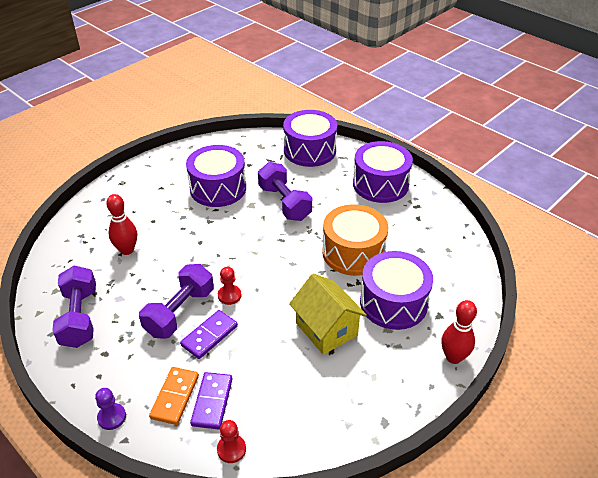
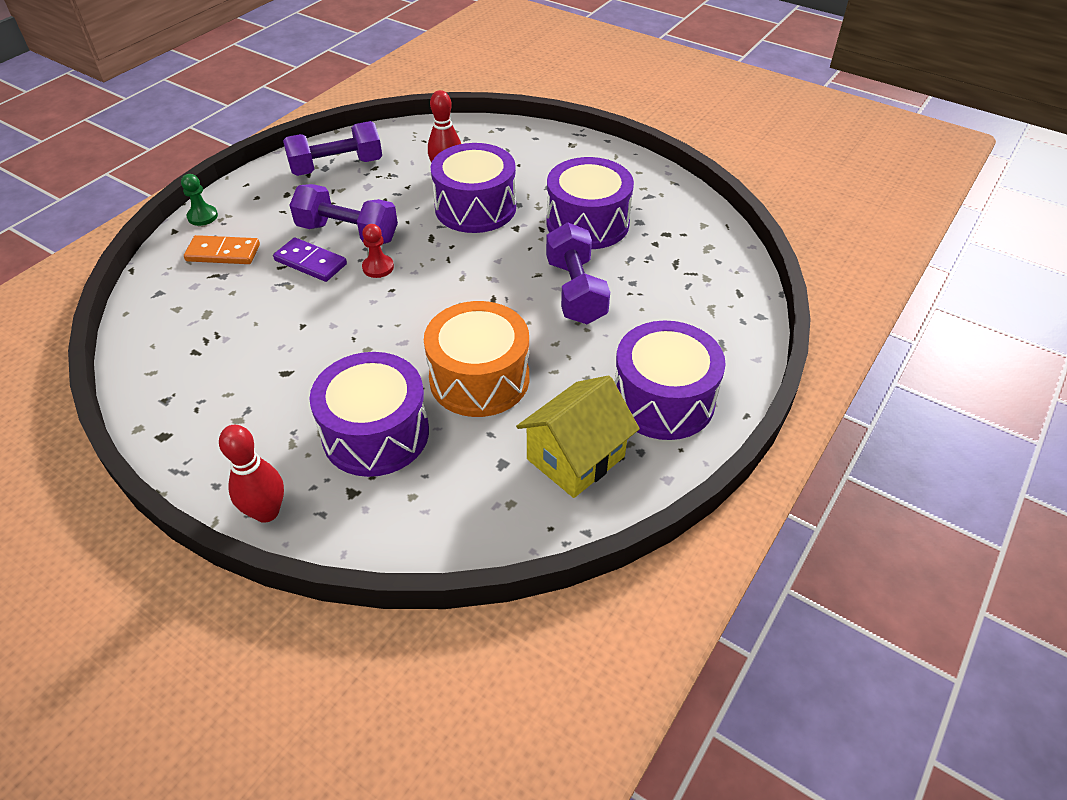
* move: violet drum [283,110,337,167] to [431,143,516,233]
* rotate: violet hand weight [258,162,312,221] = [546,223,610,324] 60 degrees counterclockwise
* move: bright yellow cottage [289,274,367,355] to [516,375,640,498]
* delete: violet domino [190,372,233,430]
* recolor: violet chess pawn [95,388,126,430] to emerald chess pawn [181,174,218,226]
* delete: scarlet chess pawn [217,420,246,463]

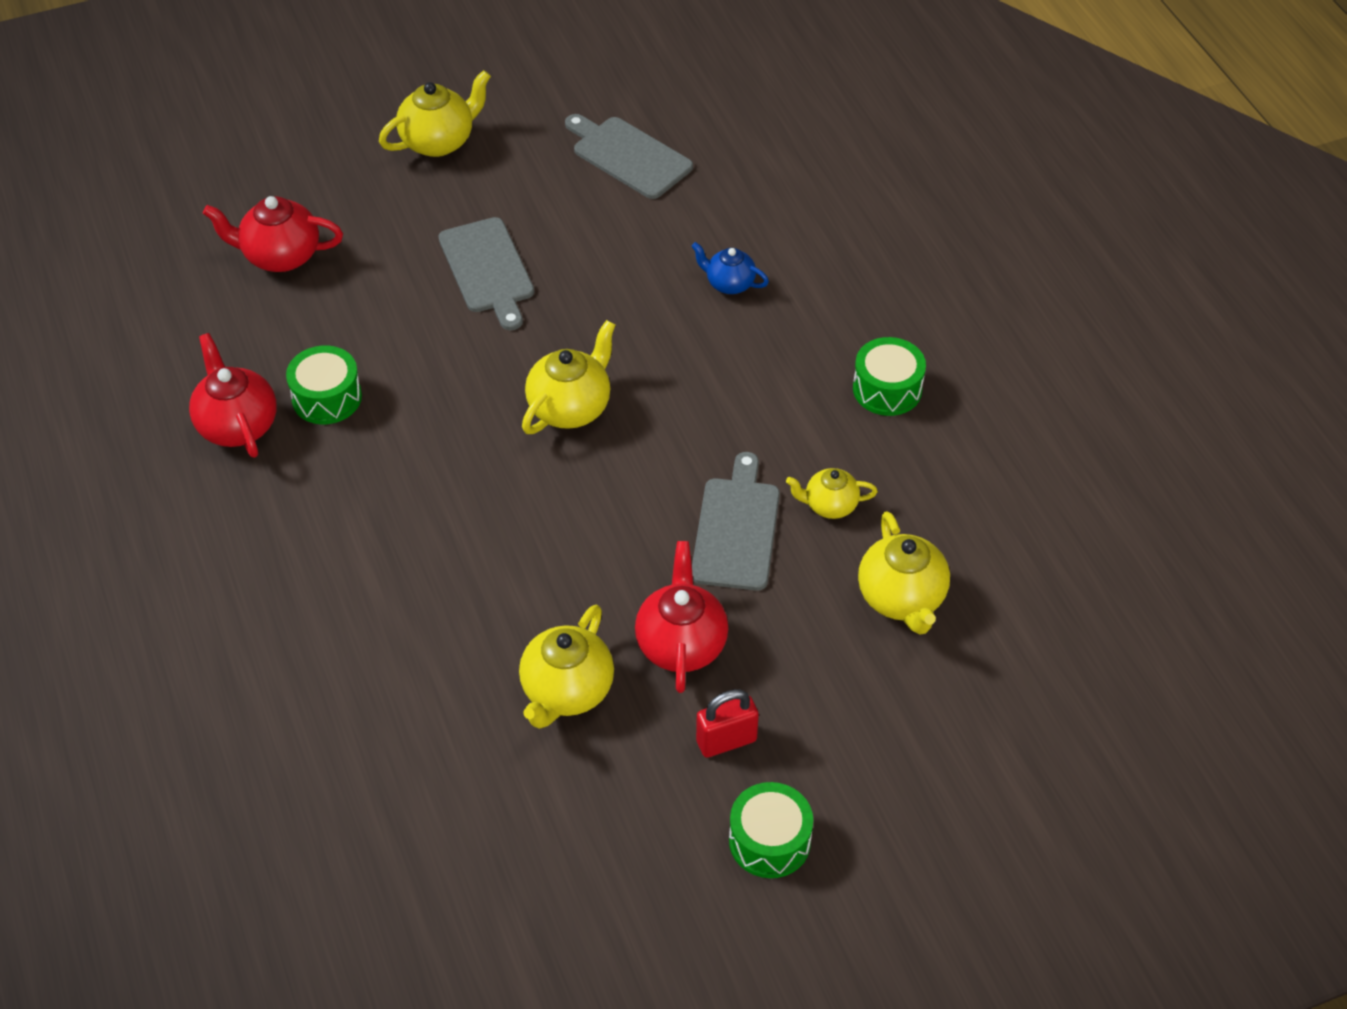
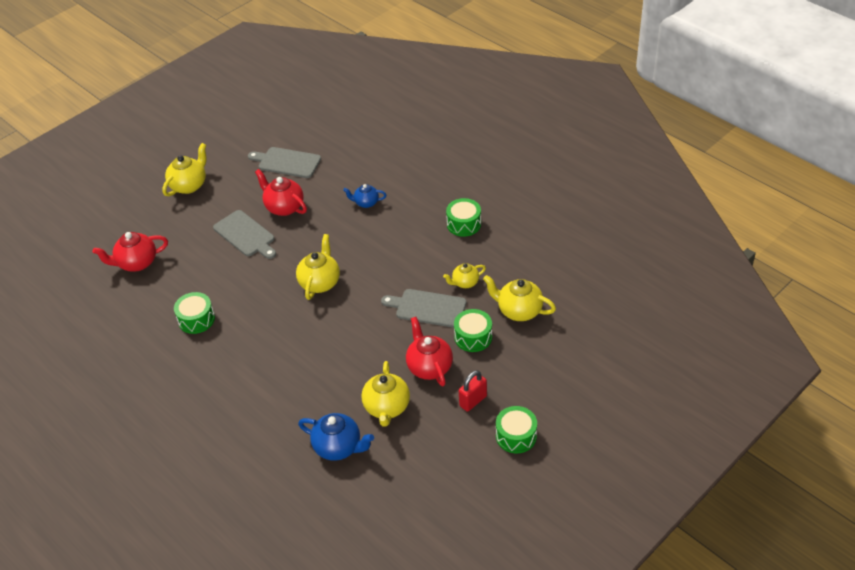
* move: scarlet china teapot [189,333,276,458] to [255,169,307,216]
* rotate: grey bread board [692,452,780,591] = [381,289,466,328] 60 degrees counterclockwise
* rotate: bright yellow china teapot [858,511,950,635] = [483,275,556,321] 150 degrees clockwise
* insert: emerald drum [454,309,492,352]
* insert: royal blue china teapot [298,413,374,461]

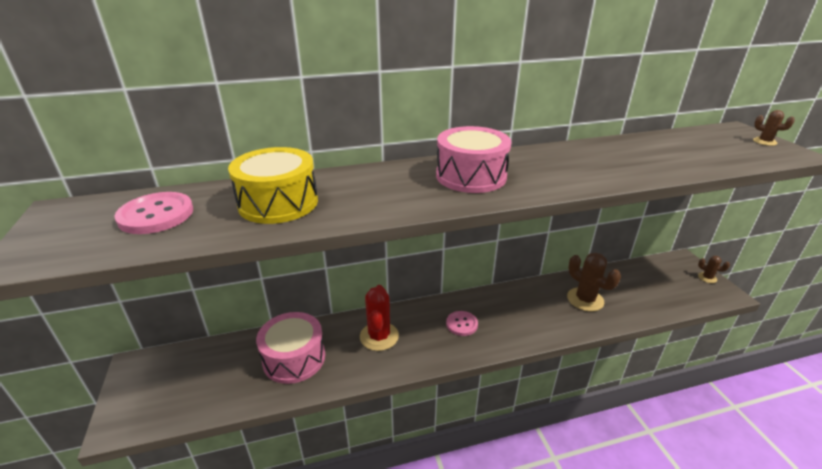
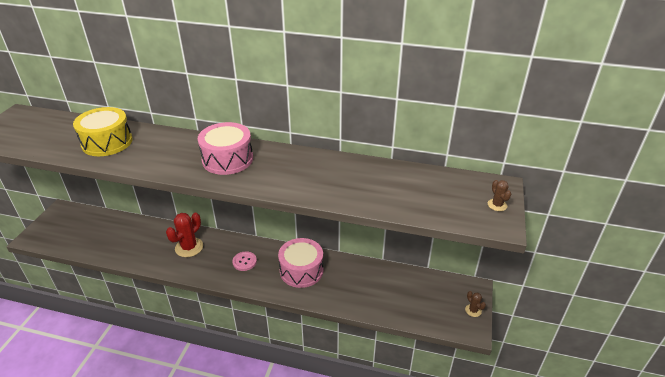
* delete: pink shirt button [114,192,193,234]
* delete: russet prickly plant [567,253,621,311]
* move: pink drum [256,312,325,384] to [278,238,323,288]

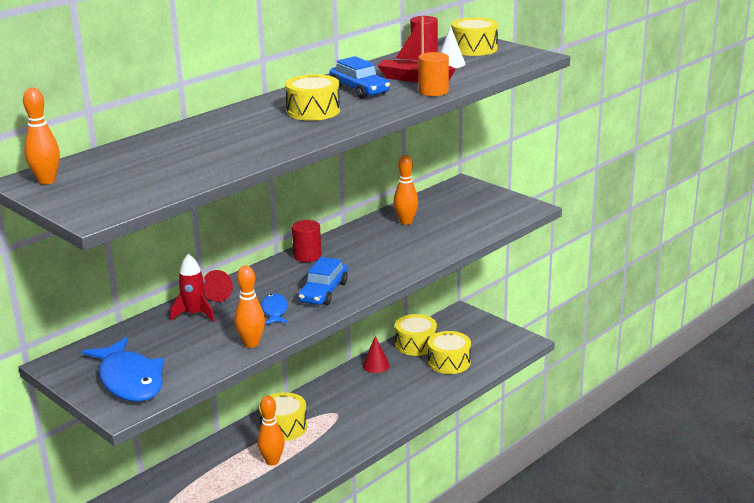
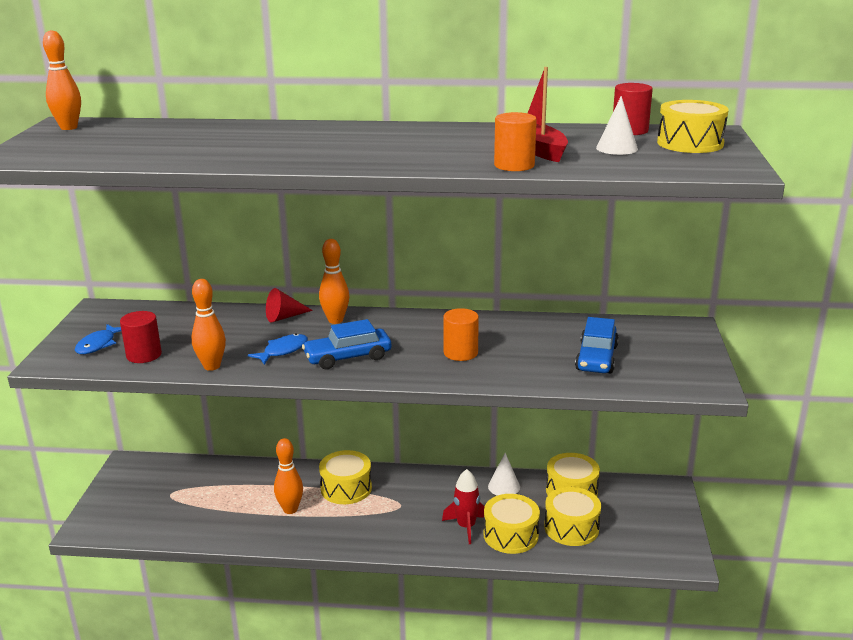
* move: royal blue toy car [329,56,390,99] to [575,317,619,374]
* move: bright yellow drum [285,74,340,121] to [484,494,540,554]
* move: bright orange bowling pin [394,155,418,225] to [319,239,350,324]
* move: scarlet cylinder shape [292,220,322,262] to [120,311,162,363]
* move: scarlet toy rocket [170,254,215,322] to [442,469,485,544]
* recolor: scarlet cone shape [363,336,390,373] to snow-white cone shape [488,453,520,496]
* resize: royal blue toy fish [82,337,164,402] = [75,324,121,354] x0.52
* insert: bright orange cylinder shape [443,308,479,361]

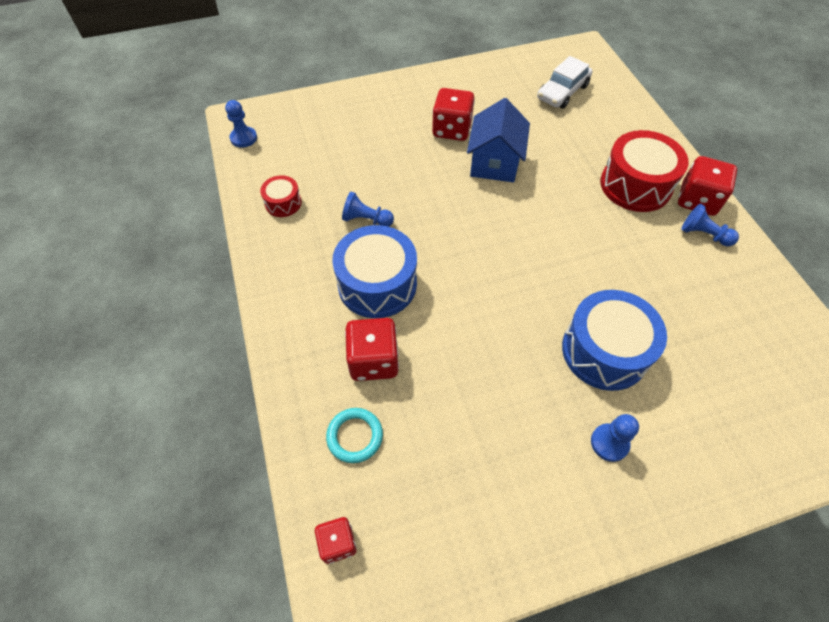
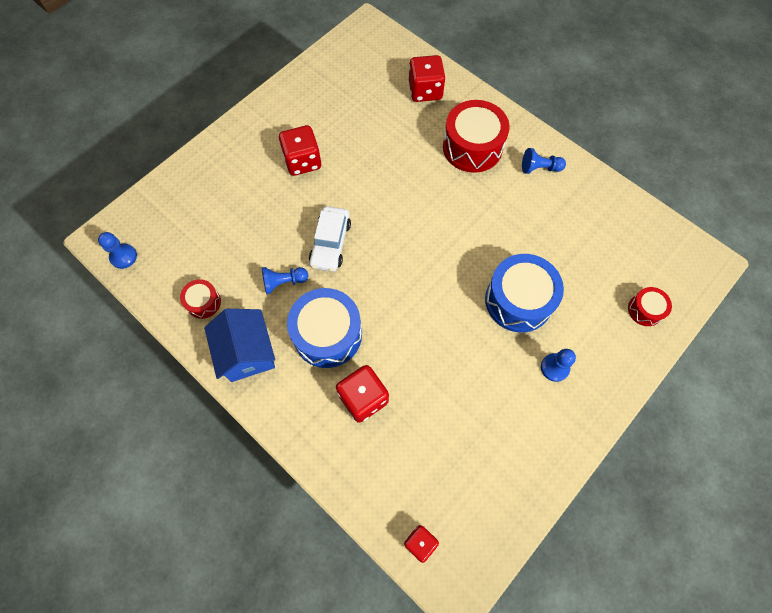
* move: snow-white toy car [537,56,592,109] to [309,206,351,272]
* move: royal blue cottage [467,98,530,182] to [204,309,275,382]
* move: scarlet dice [678,156,737,216] to [409,55,446,102]
* delete: turquoise hoop [326,408,383,463]
* insert: scarlet drum [628,287,672,326]

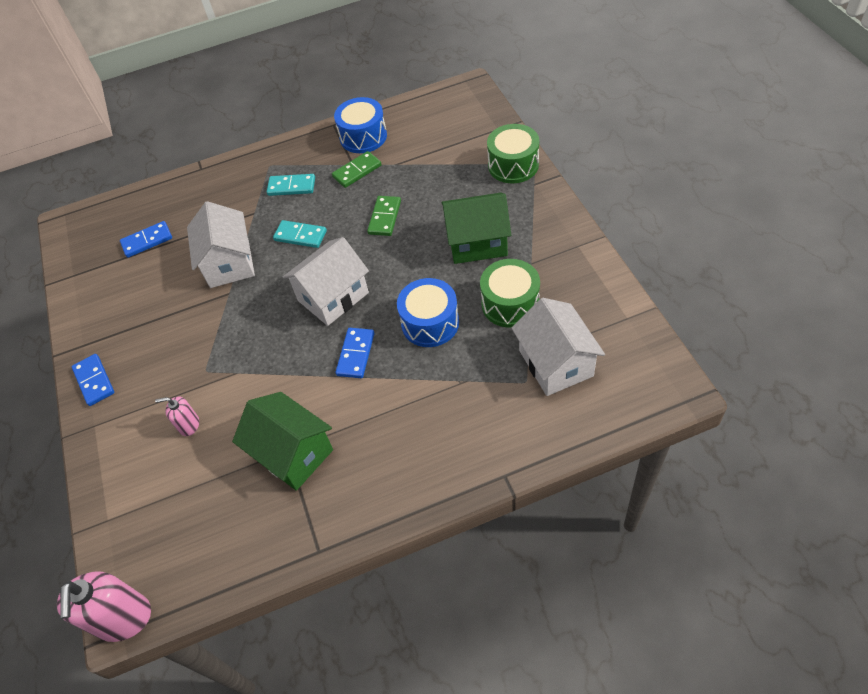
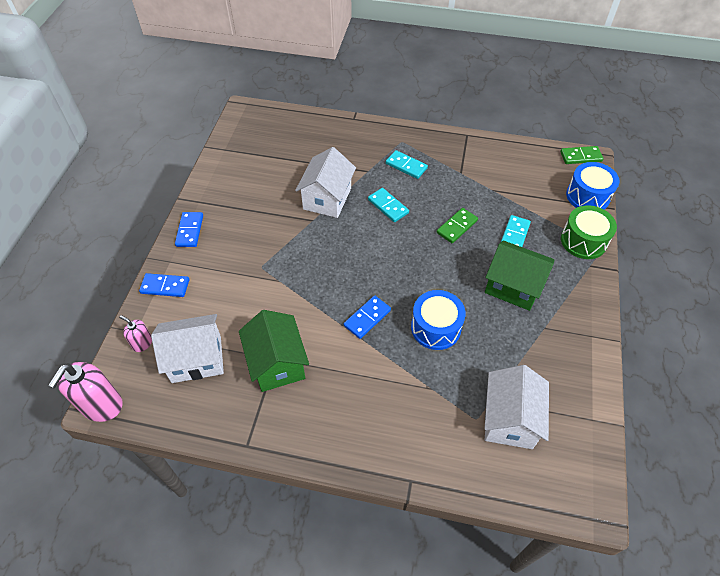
* move: royal blue drum [334,97,387,153] to [566,162,620,210]
* move: emerald domino [332,151,382,188] to [560,146,603,164]
* move: royal blue domino [120,221,172,258] to [139,273,189,297]
* move: snow-white cottage [283,237,369,326] to [151,314,224,383]
* delete: emerald drum [480,259,540,328]
* move: pink soap dispenser [155,397,199,436] to [119,315,152,352]
* insert: turquoise domino [500,215,531,247]

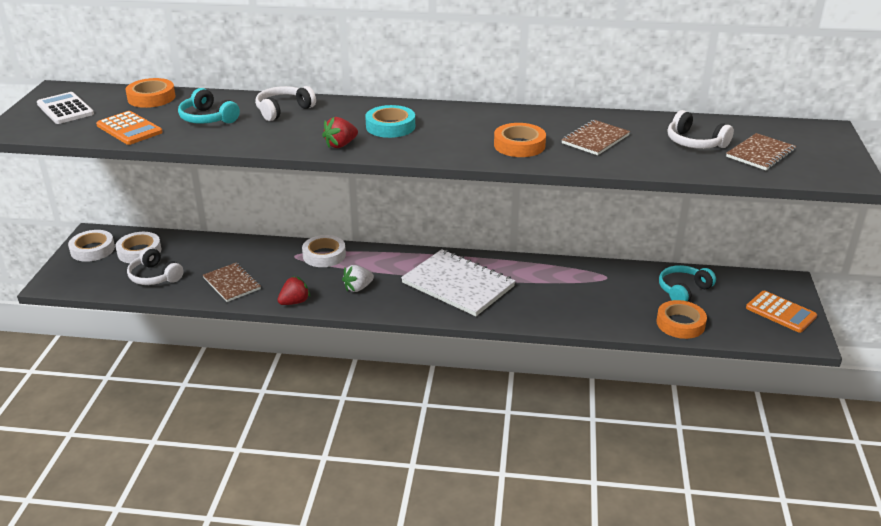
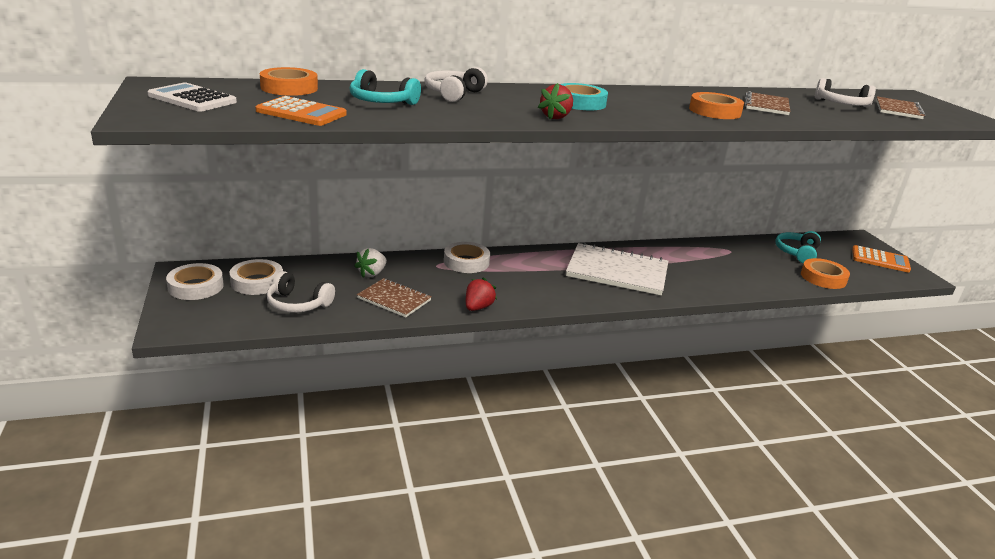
* move: snow-white berry [342,265,374,292] to [354,248,387,278]

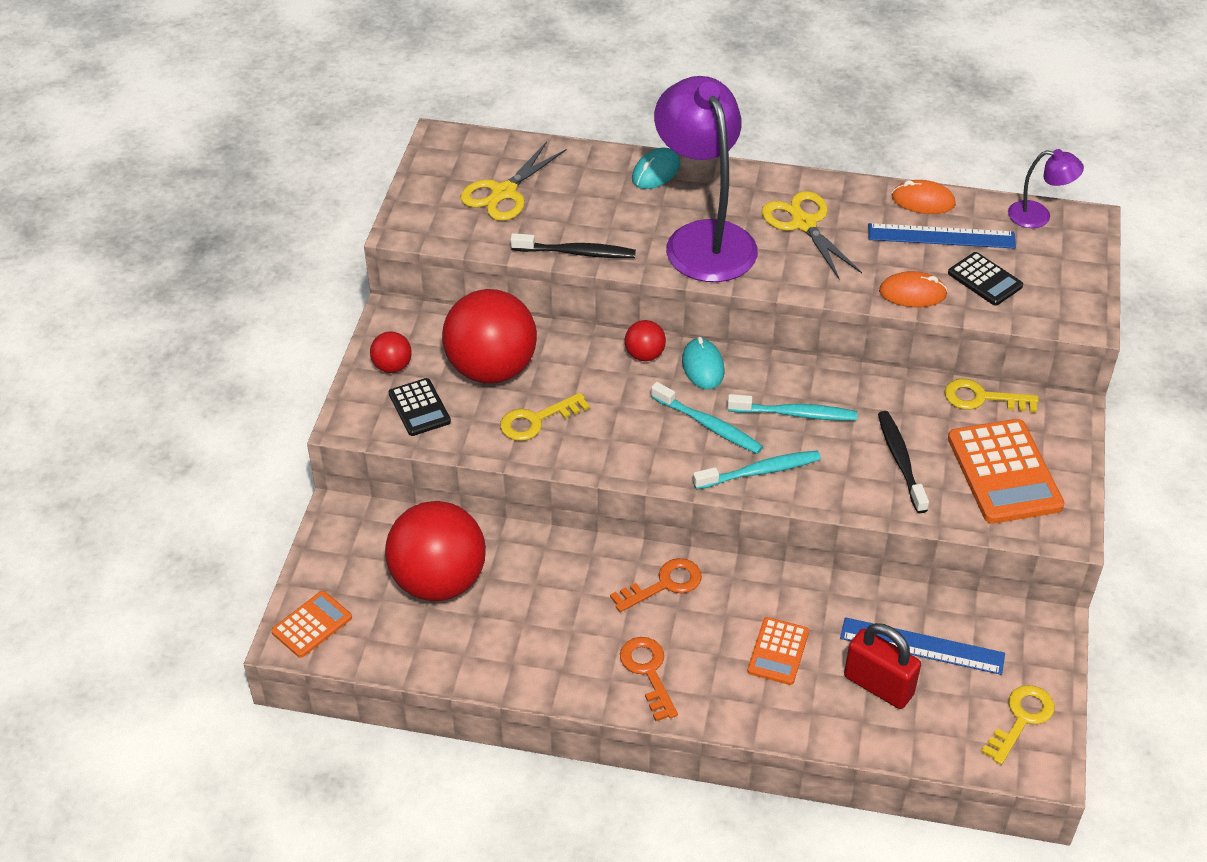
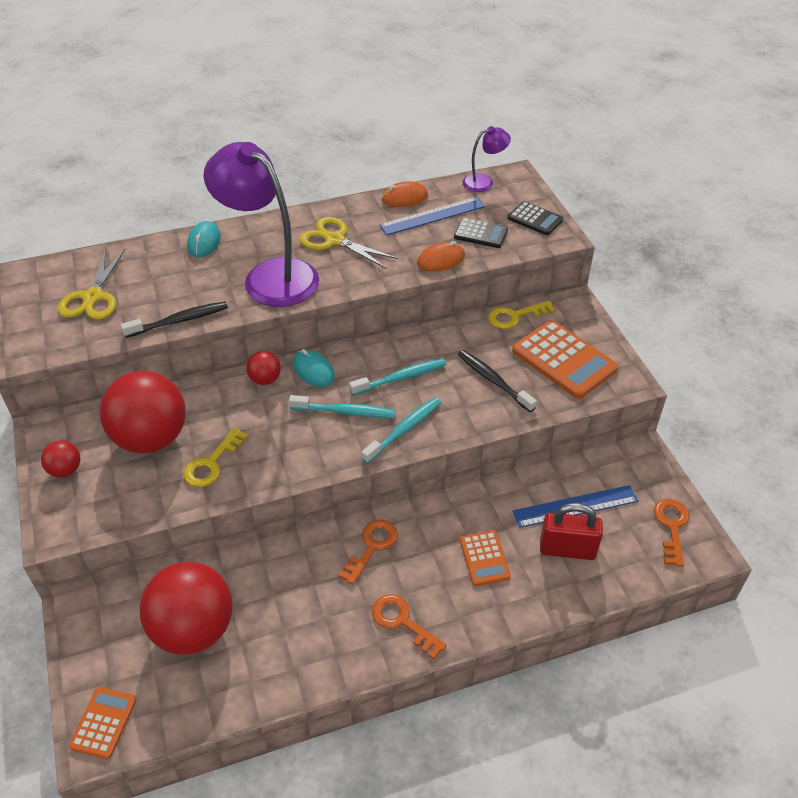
* move: black calculator [389,378,451,436] to [508,201,563,235]
* recolor: bright yellow key [981,685,1055,765] to bright orange key [654,499,689,567]

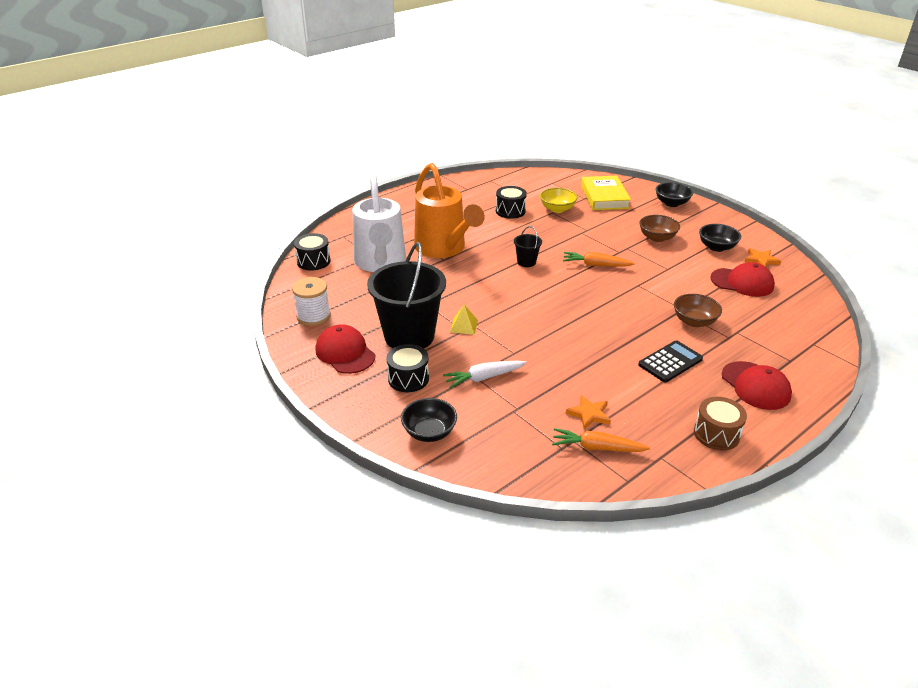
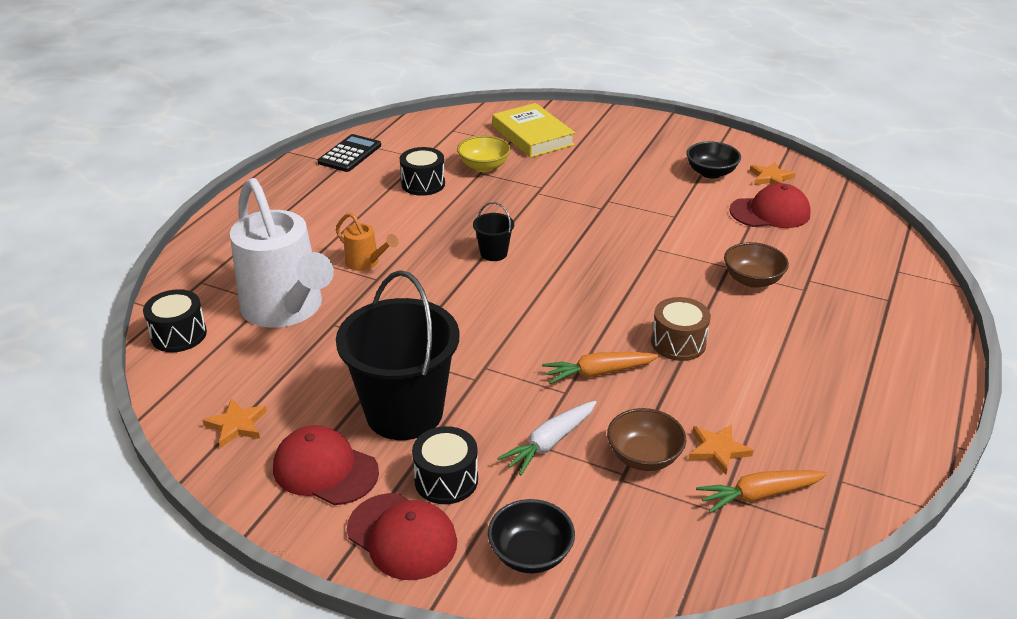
* resize: bright orange watering can [414,163,485,258] = [336,212,398,271] x0.43
* delete: black serving bowl [655,182,693,207]
* move: russet serving bowl [639,215,680,242] to [607,408,686,471]
* move: bright orange carrot [563,252,635,267] to [542,352,660,384]
* replace: snow-white reel of thread [292,277,331,326] to bright orange five-pointed star [202,398,267,448]
* delete: bright yellow pyramid [450,305,478,335]
* move: black calculator [638,340,703,383] to [318,134,381,172]
* move: scarlet cap [722,361,792,410] to [347,493,457,580]
* move: russet drum [694,397,747,451] to [651,297,711,361]

